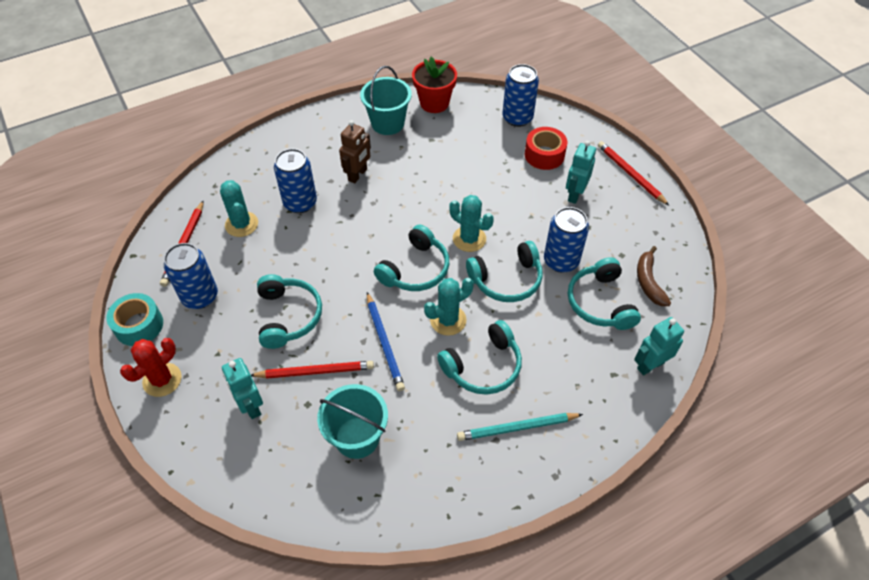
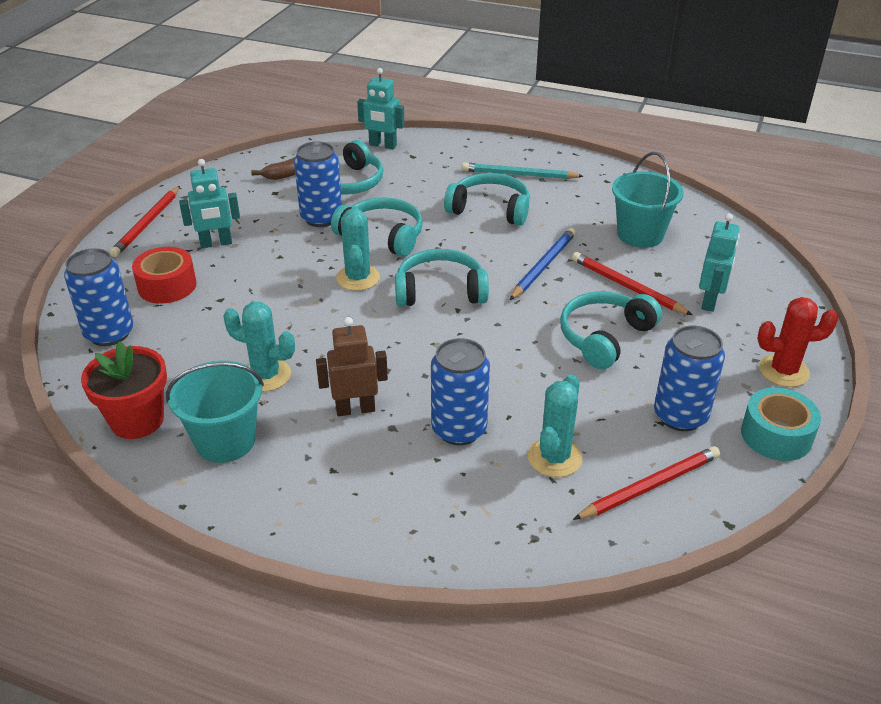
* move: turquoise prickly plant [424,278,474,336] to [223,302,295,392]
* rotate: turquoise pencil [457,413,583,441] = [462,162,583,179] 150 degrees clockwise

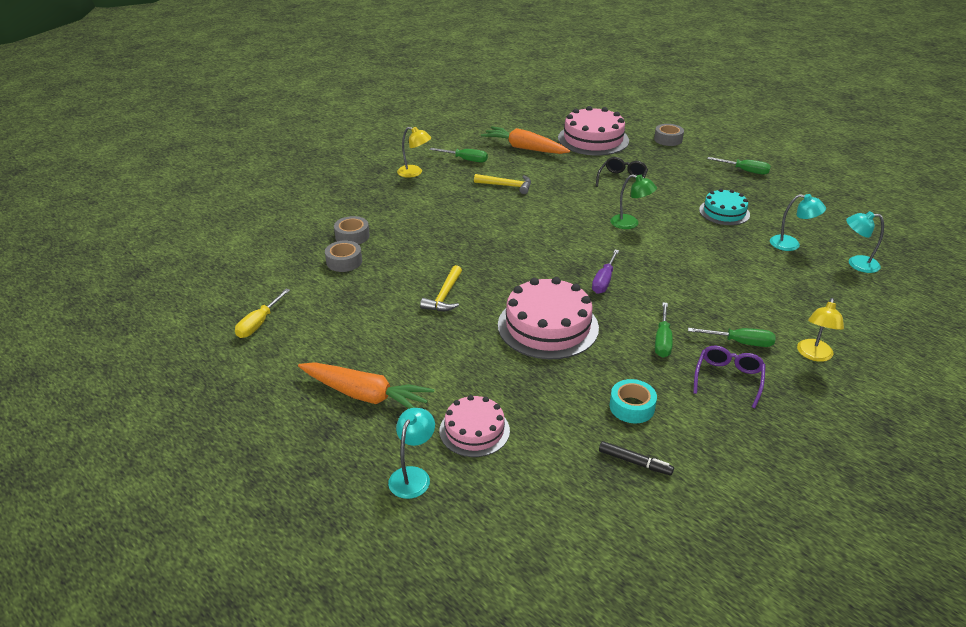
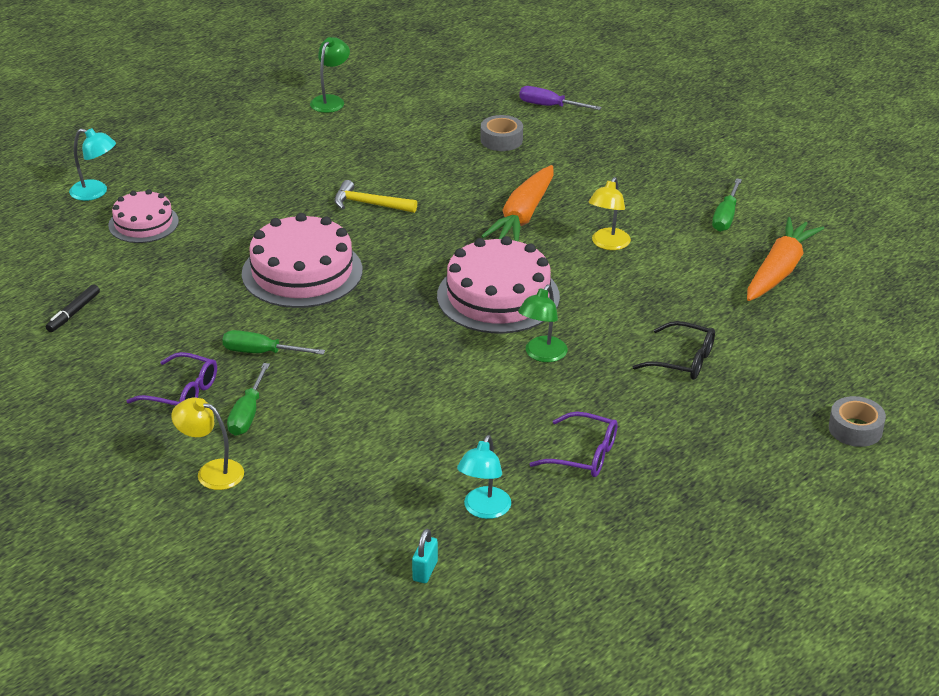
* move: pink gateau [558,106,629,155] to [437,236,560,333]
* move: bright yellow lamp [397,127,431,178] to [589,177,631,250]
* delete: emerald hand screwdriver [707,157,771,175]
* delete: bright yellow carpenter's hammer [474,174,531,194]
* replace: turquoise gateau [699,189,750,225] to violet spectacles [530,412,618,477]
* replace: turquoise lamp [846,211,884,273] to turquoise lock [412,529,438,583]
* delete: grey tape [325,240,362,272]
* move: violet hand screwdriver [592,250,619,294] to [519,86,602,110]
* replace: bright yellow hand screwdriver [235,289,290,338] to emerald lamp [310,37,350,113]
* move: bright orange carrot [298,362,434,409] to [481,165,554,242]
* delete: turquoise tape [610,379,657,423]

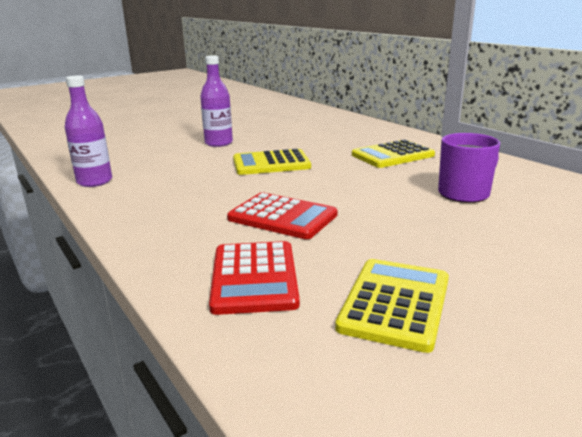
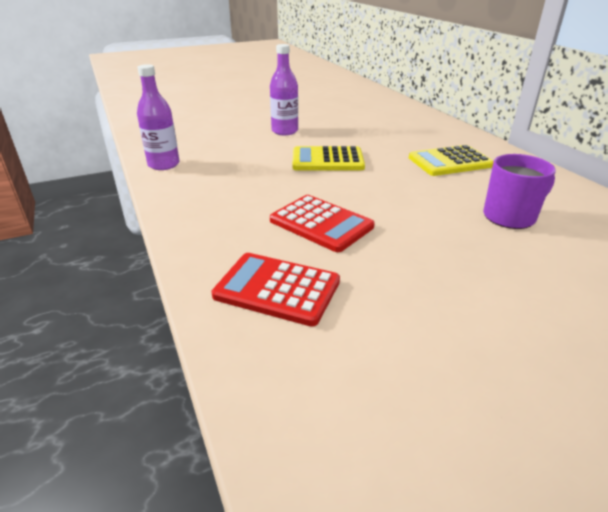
* rotate: scarlet calculator [209,241,300,315] = [211,253,340,326] 105 degrees clockwise
* delete: bright yellow calculator [335,259,449,353]

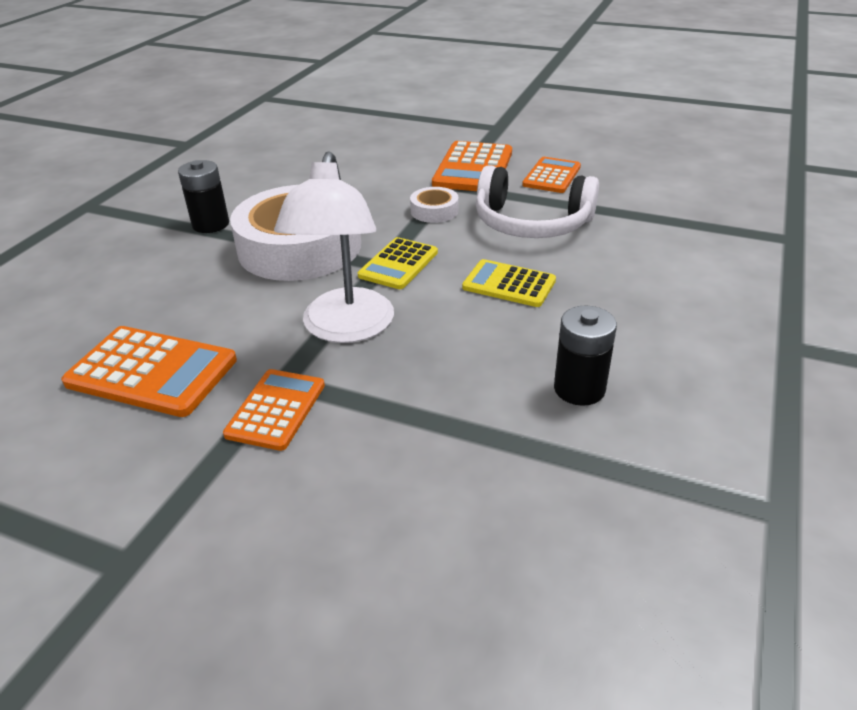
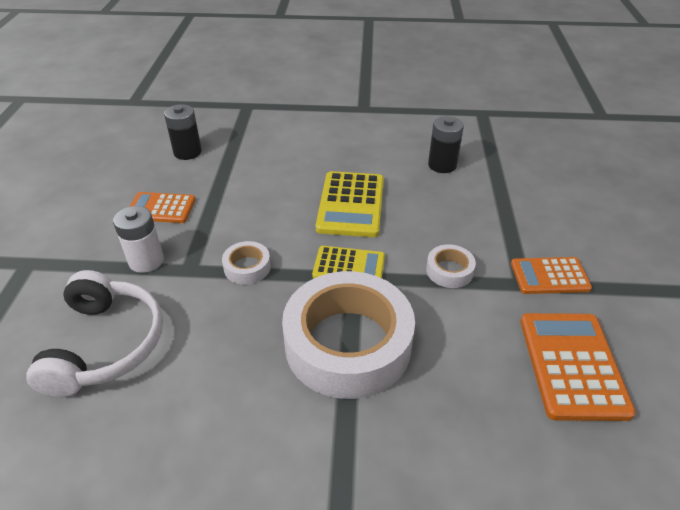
* replace: bright orange calculator [432,141,512,191] to snow-white AA battery [113,206,164,273]
* replace: snow-white lamp [274,151,394,343] to snow-white tape [426,244,476,288]
* move: black AA battery [178,160,229,233] to [164,104,202,160]
* move: snow-white headset [476,165,599,238] to [26,270,163,397]
* resize: bright yellow calculator [462,259,556,307] = [316,171,384,237] x1.54

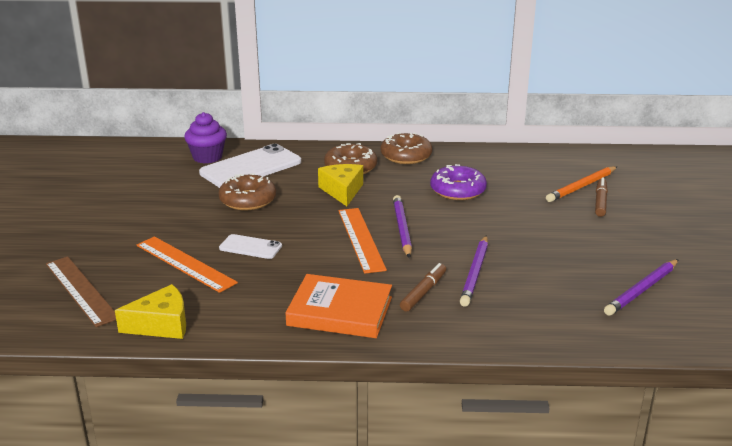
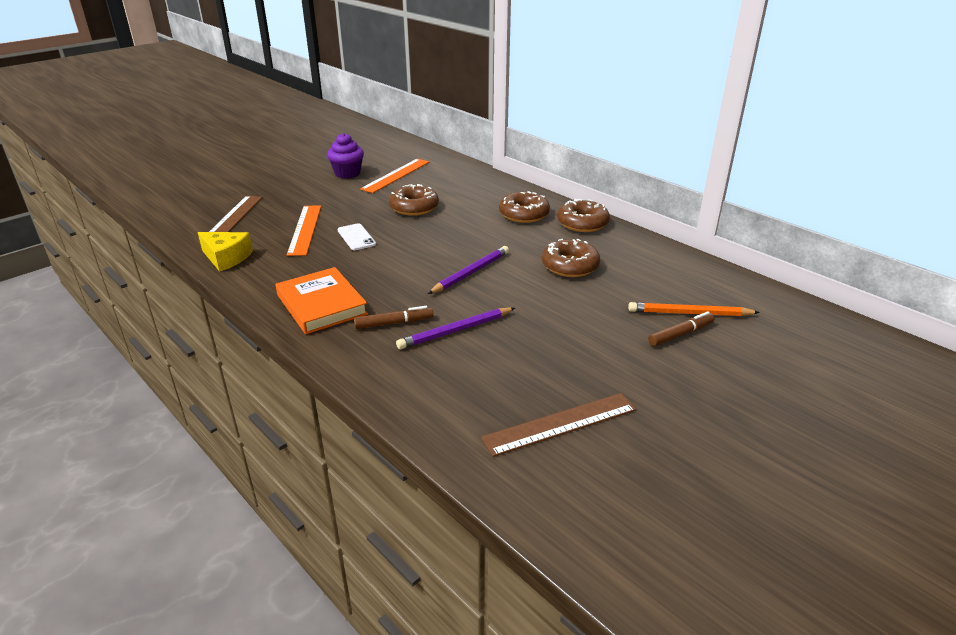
* move: violet cupcake [184,112,227,163] to [327,133,364,179]
* delete: snow-white smartphone [199,144,301,188]
* delete: bright yellow cheese [318,164,363,206]
* recolor: violet donut [430,164,487,200] to russet donut [542,239,600,277]
* move: bright orange straightedge [338,208,387,274] to [360,159,429,193]
* replace: violet pencil [604,259,679,316] to russet straightedge [481,393,636,457]

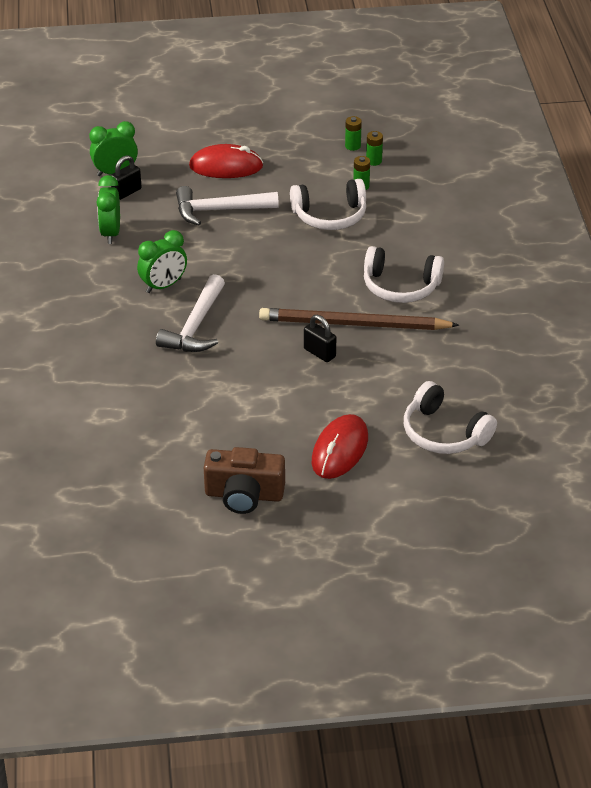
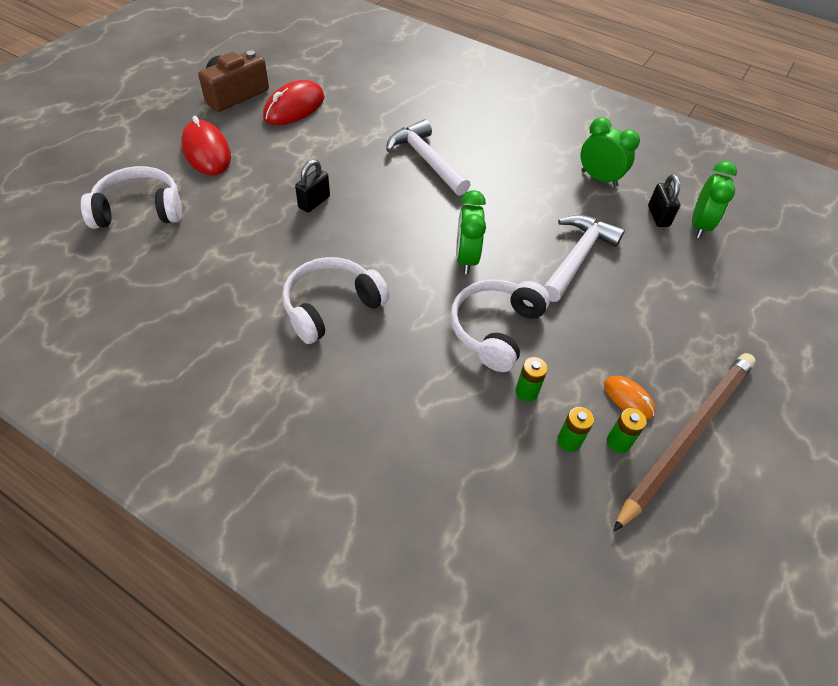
* move: scarlet mouse [189,144,263,178] to [263,80,325,125]
* move: emerald clock [137,230,187,293] to [456,190,486,274]
* move: russet pencil [259,308,459,330] to [613,353,756,532]
* rotate: black lock [304,315,336,362] = [295,159,330,213] 45 degrees counterclockwise
* insert: bright orange mouse [604,376,655,419]

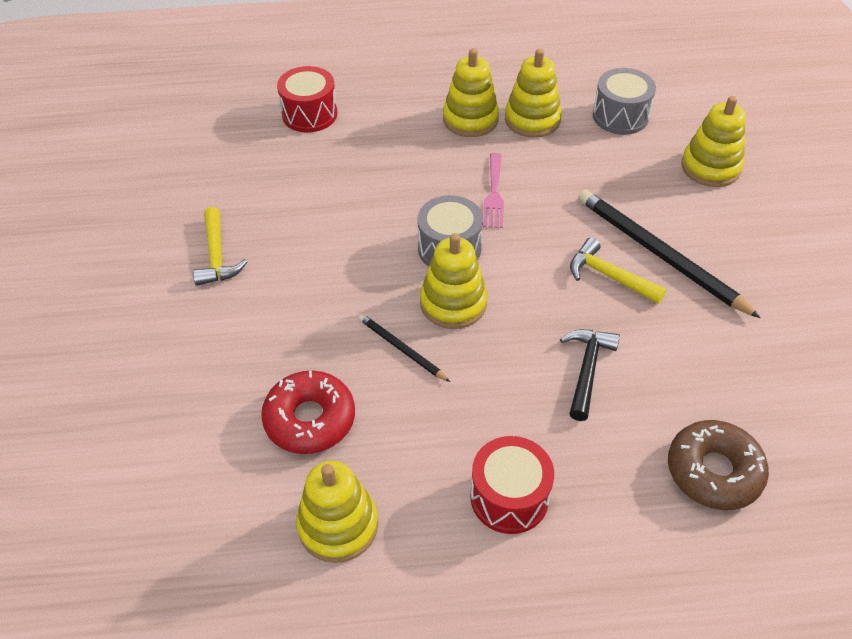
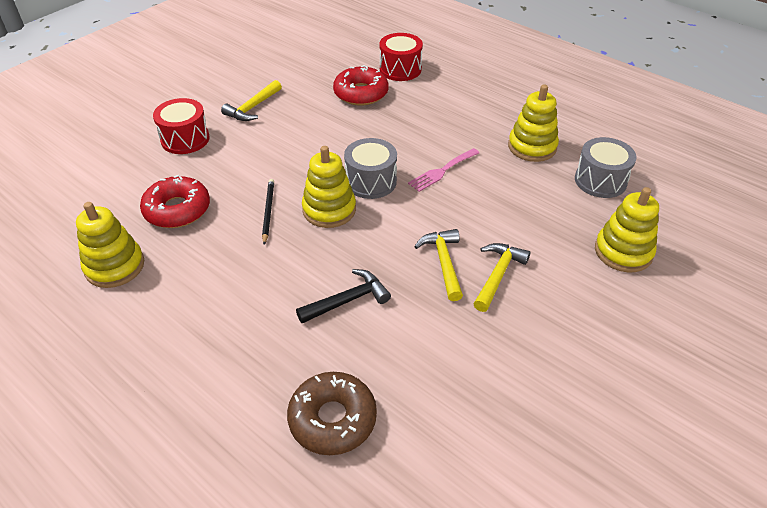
* delete: bright yellow ring stacker [443,48,499,137]
* replace: black pencil [578,190,761,318] to bright yellow carpenter's hammer [473,243,530,312]
* move: scarlet drum [470,436,554,534] to [153,98,210,154]
* insert: scarlet donut [333,65,389,106]

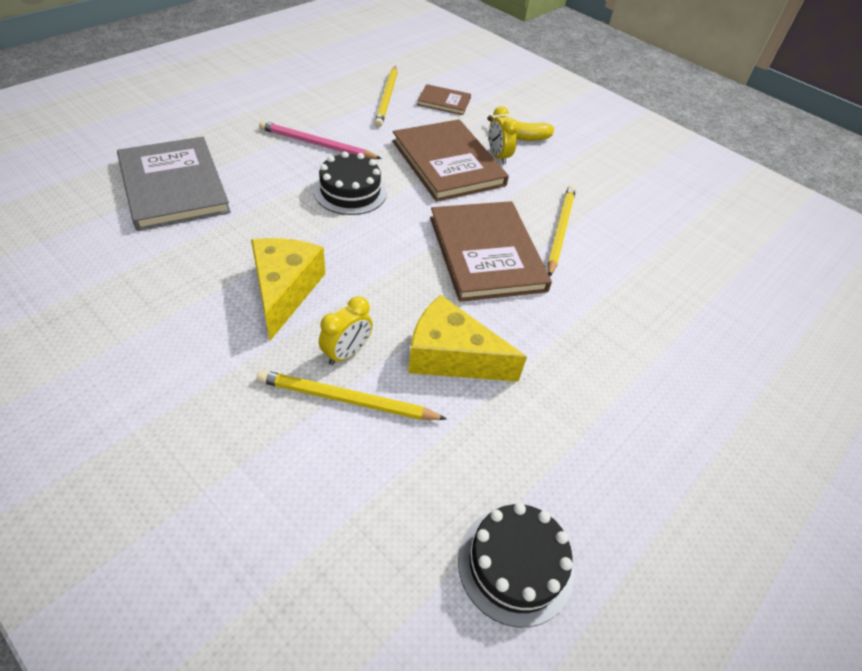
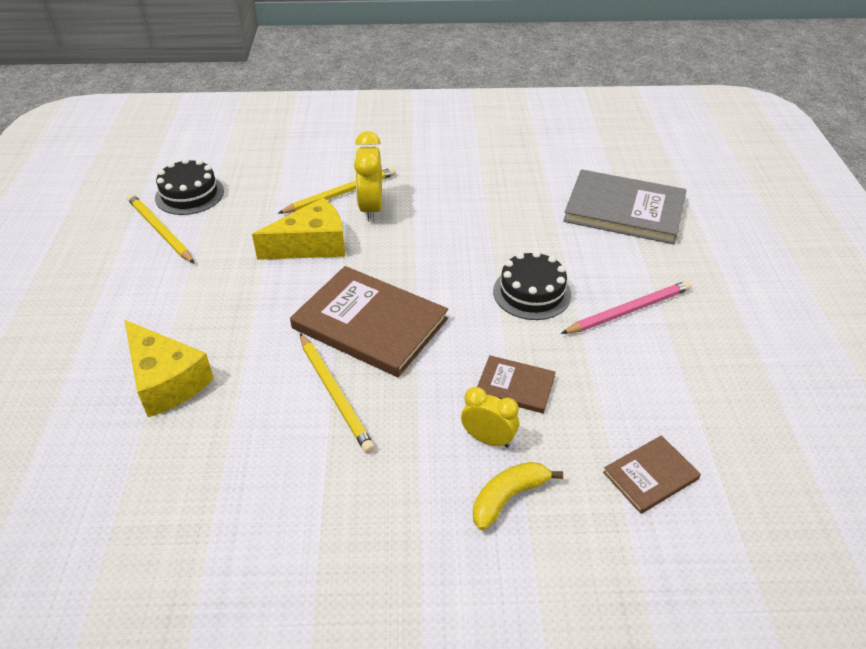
* move: bright yellow pencil [375,66,397,127] to [127,194,194,263]
* resize: russet hardback [392,119,509,202] = [477,355,556,413] x0.50
* move: bright yellow cheese [251,238,325,341] to [125,320,214,417]
* resize: bright yellow clock [319,296,373,365] = [354,131,382,222] x1.52

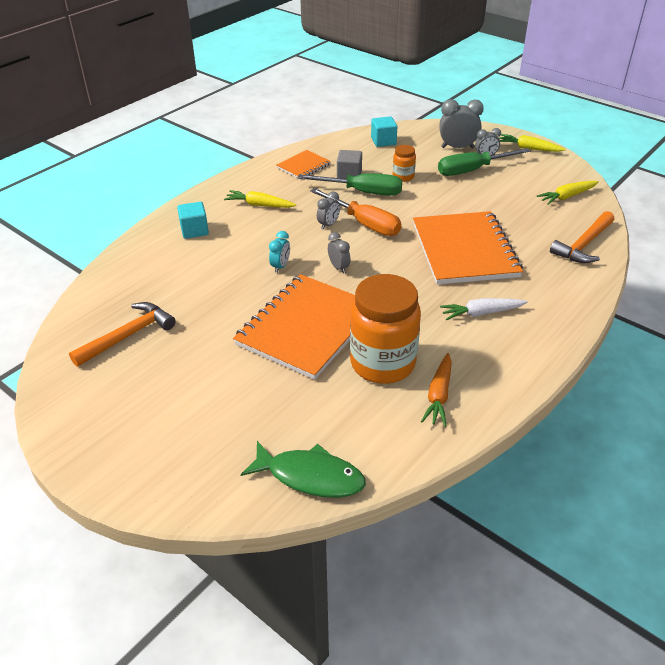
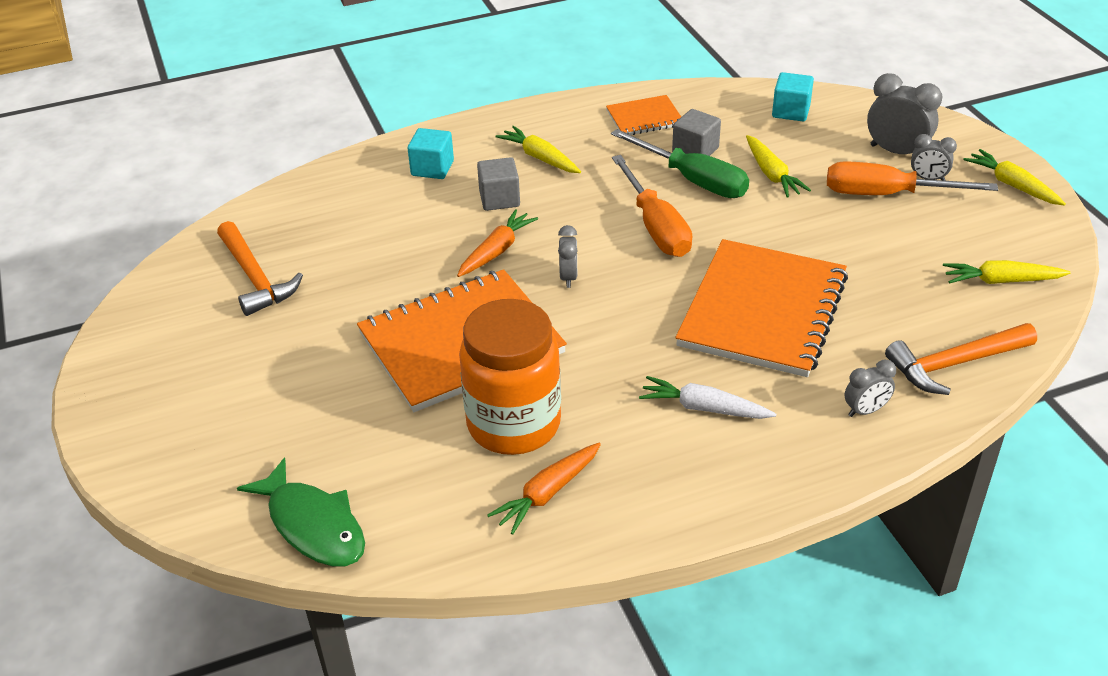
* replace: bright orange preserve jar [393,145,416,182] to bright yellow carrot [746,135,811,198]
* recolor: emerald hand screwdriver [438,148,531,176] to bright orange hand screwdriver [827,161,998,195]
* move: grey clock [317,191,340,230] to [844,360,896,417]
* replace: turquoise clock [269,231,290,273] to bright orange carrot [457,209,538,277]
* rotate: bright orange carpenter's hammer [69,302,176,367] = [217,221,303,316] 75 degrees clockwise
* insert: grey cube [477,157,520,211]

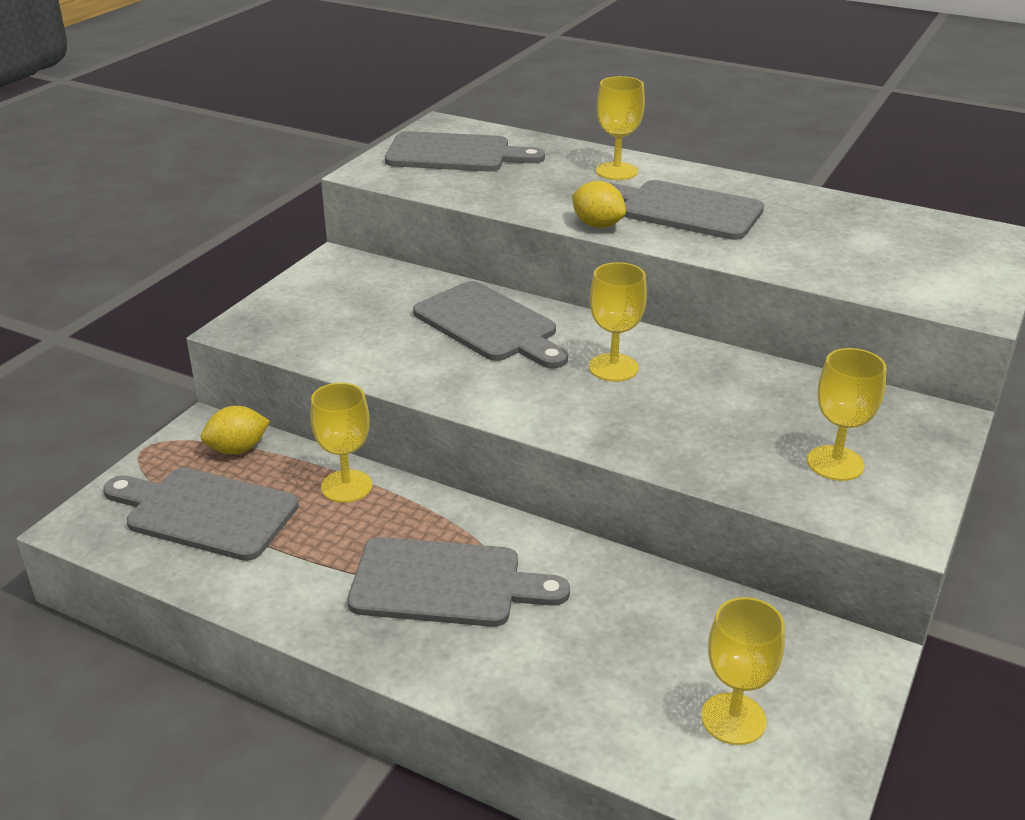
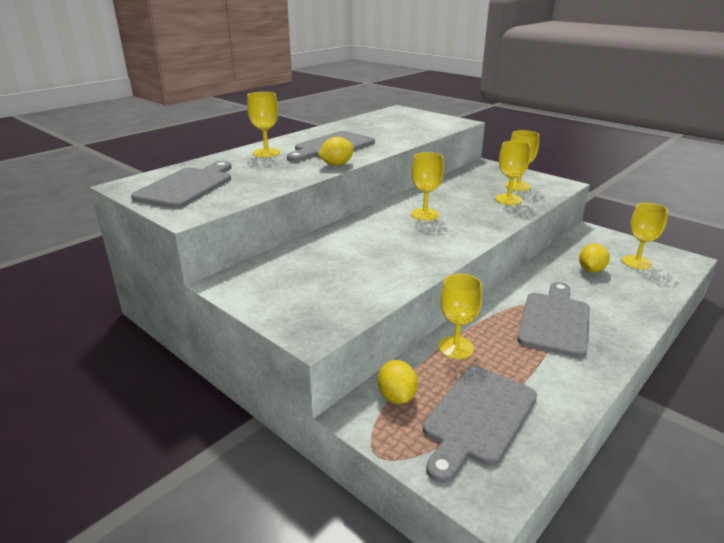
* delete: grey bread board [413,281,568,368]
* insert: bright yellow chalice [495,141,531,205]
* insert: bright yellow citrus fruit [579,244,610,272]

